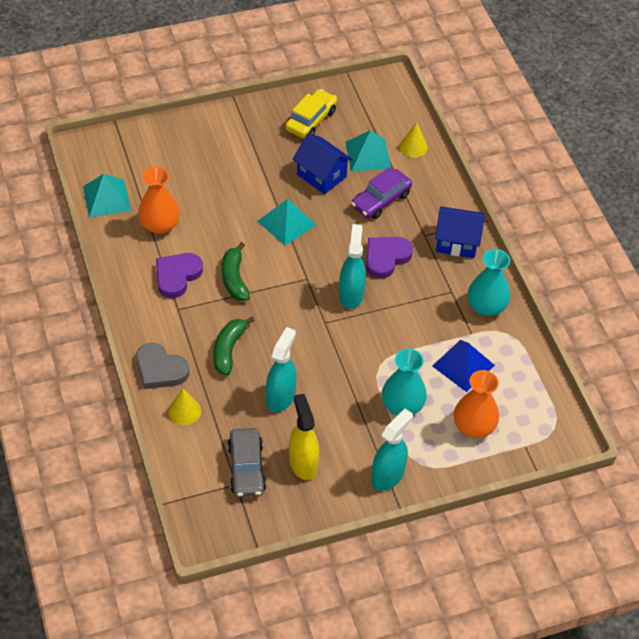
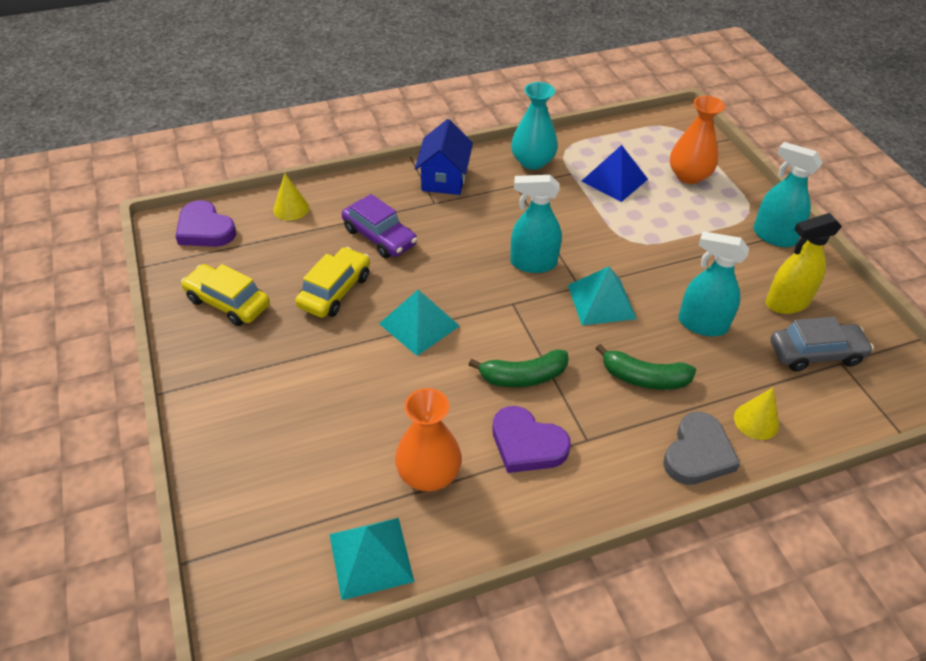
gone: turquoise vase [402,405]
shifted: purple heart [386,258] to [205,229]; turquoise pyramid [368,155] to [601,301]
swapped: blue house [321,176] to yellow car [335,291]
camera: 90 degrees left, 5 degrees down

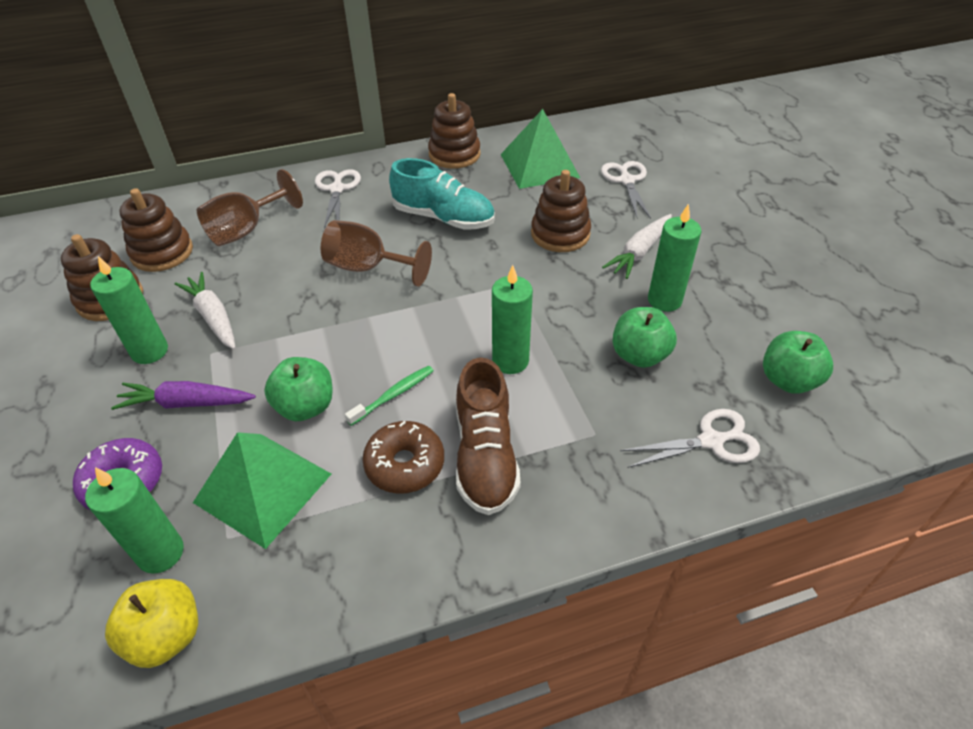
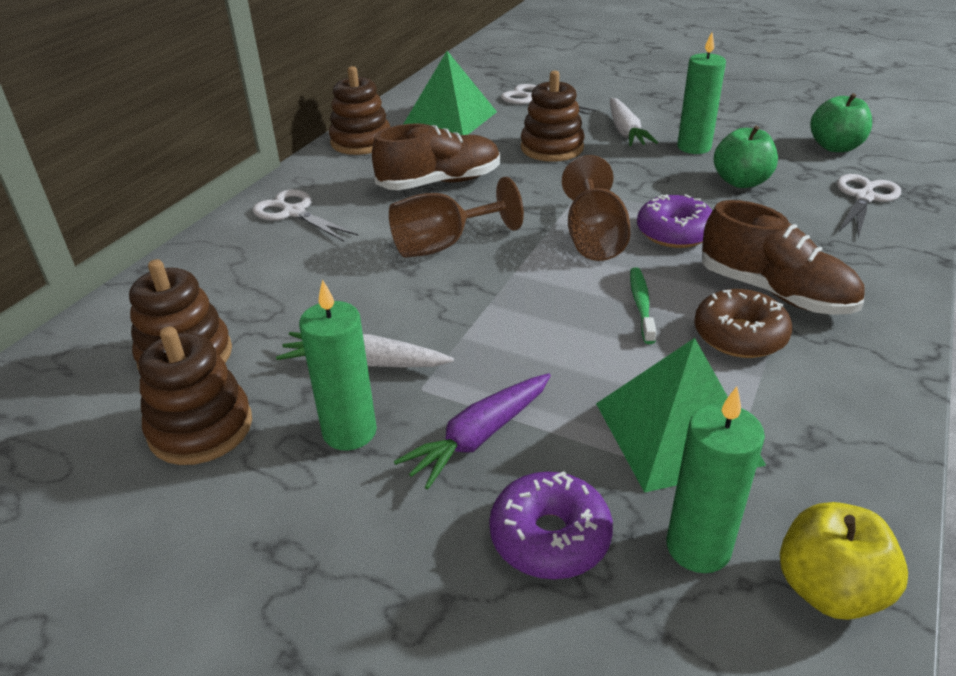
gone: green apple [305,406]
shifted: brown goblet [246,230] to [594,238]
swapped: green candle [510,361] to purple donut [674,233]
repainted: turquoise shoe [443,218] to brown shoe [440,182]
camera: 45 degrees left, 10 degrees down

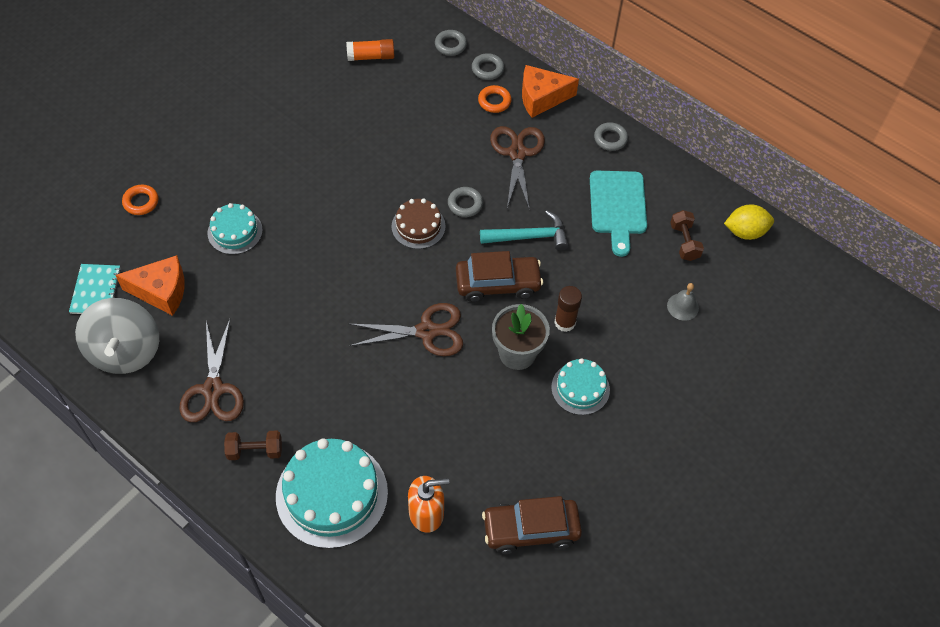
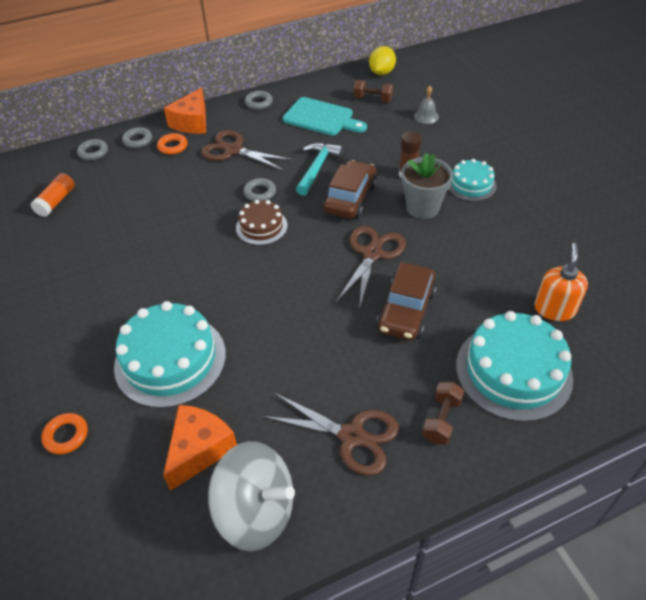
gone: turquoise notebook [96,290]
shifted: brown car [530,529] to [406,310]
scaled: turquoise cake [235,231] = [170,360] x1.80
camera: 60 degrees left, 10 degrees down

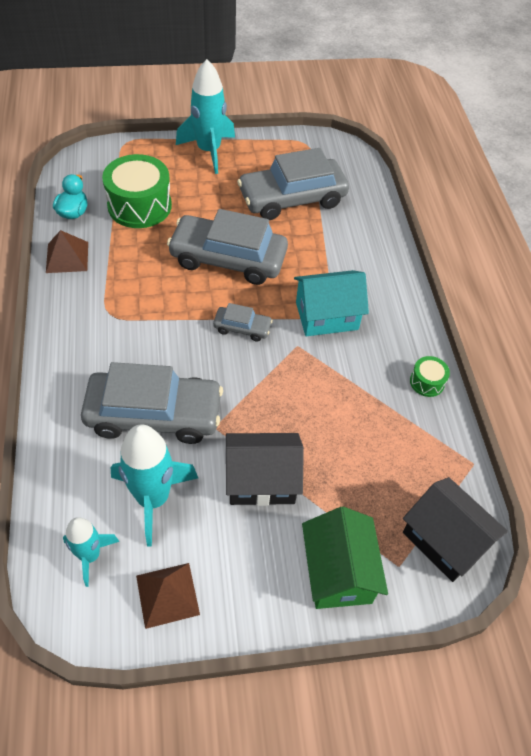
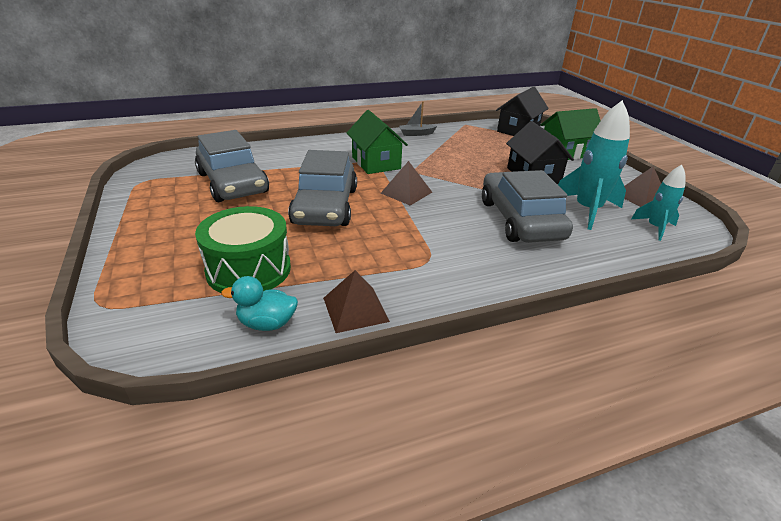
gone: turquoise rocket [209,151]
swapped: grey car [242,328] to brown pyramid [406,192]; green drum [427,382] to grey boat [416,134]
repainted: turquoise house [326,316] to green house [376,163]
camera: 100 degrees left, 20 degrees down

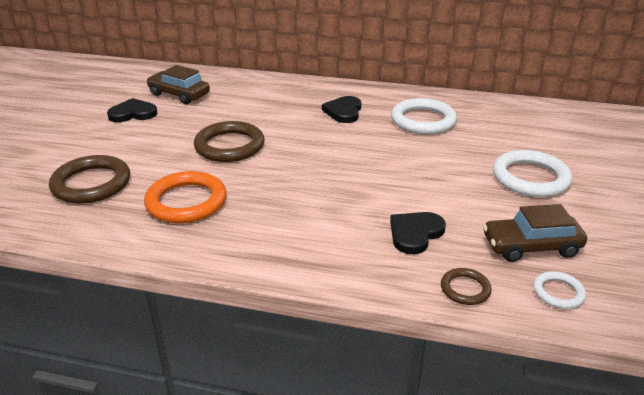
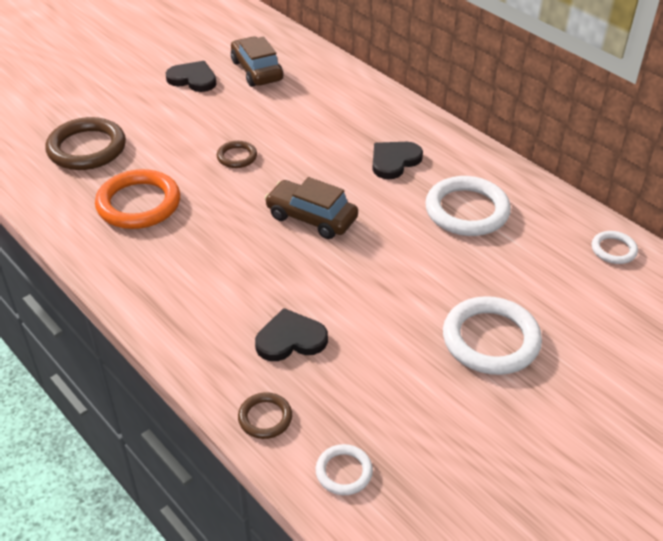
new: white ring [613,250]
shifted: brown car [531,246] to [311,218]
scaled: brown ring [229,146] = [237,157] x0.51
camera: 35 degrees right, 10 degrees up

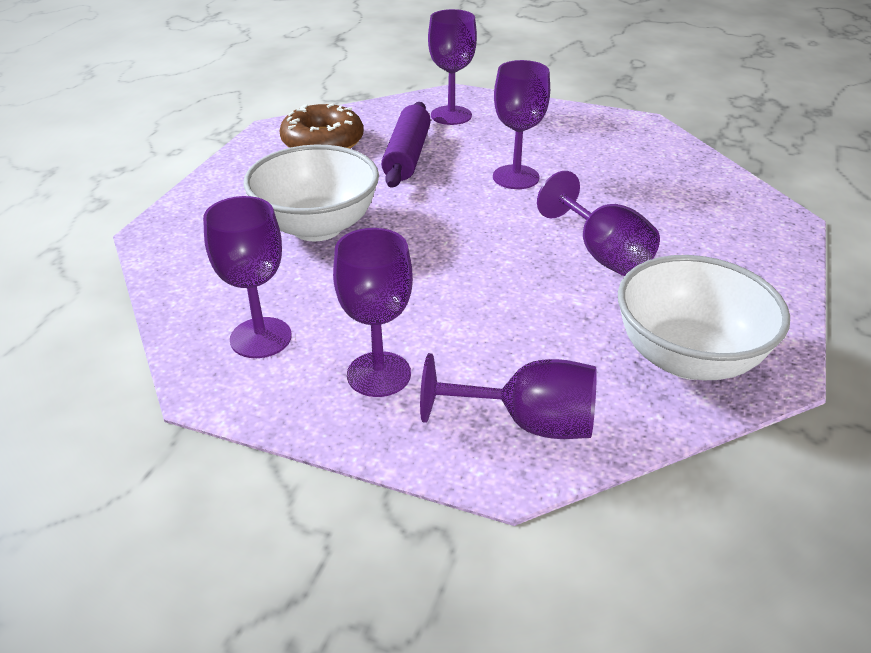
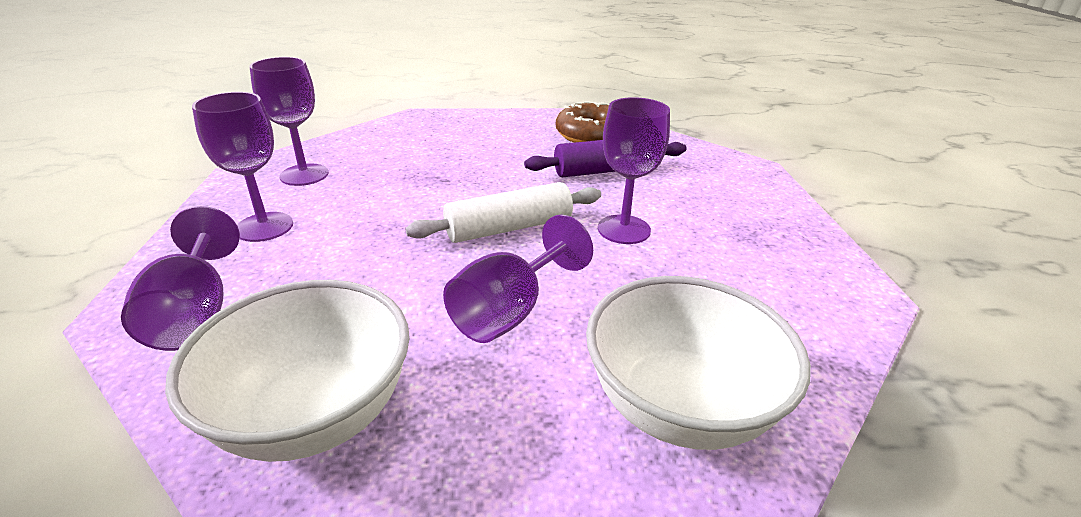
gone: purple goblet [451,115]
new: white rolling pin [509,228]
shifted: white bowl [317,227] to [679,405]
camera: 65 degrees right, 5 degrees down

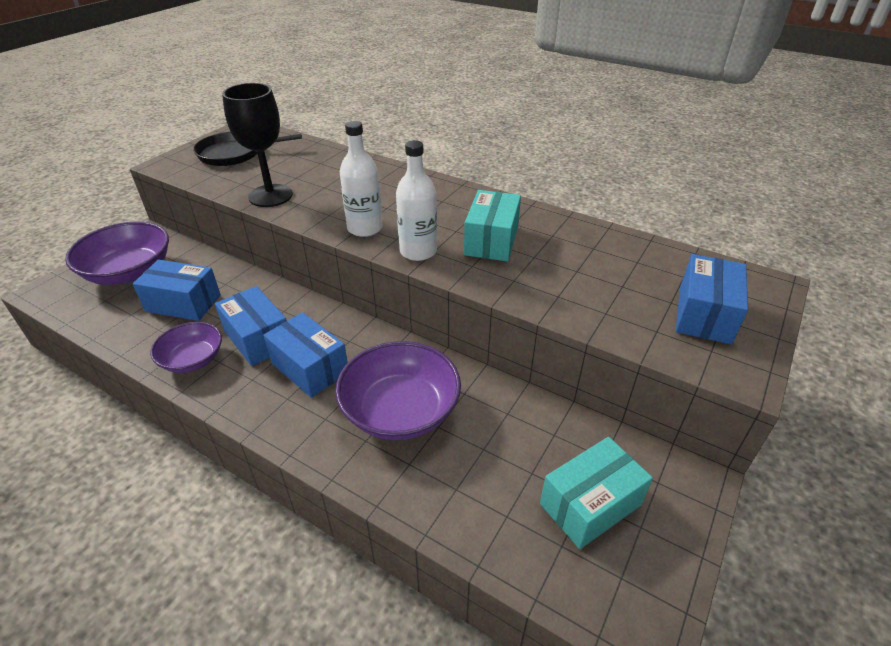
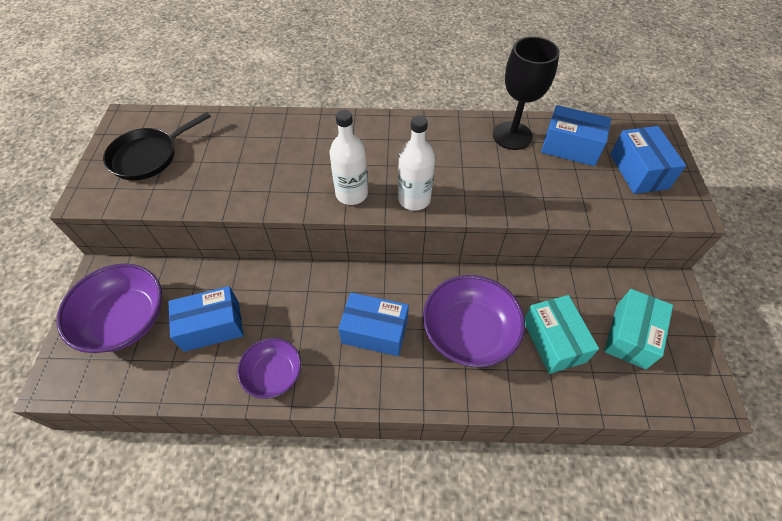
shifted: black goblet [270,196] to [512,136]; turquoise box [491,240] to [553,341]; blue box [258,338] to [570,147]
camera: 30 degrees left, 15 degrees up

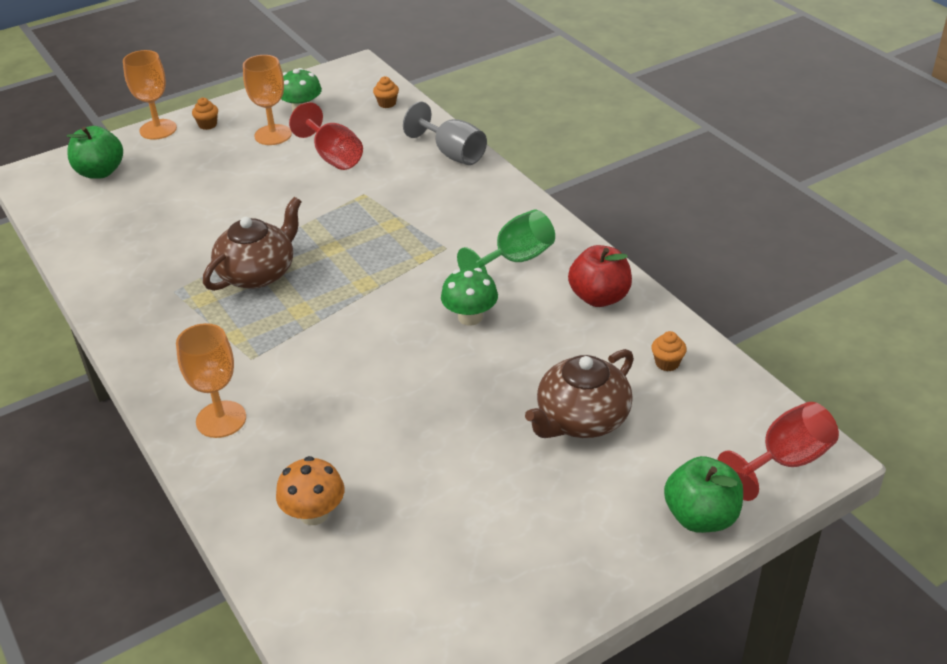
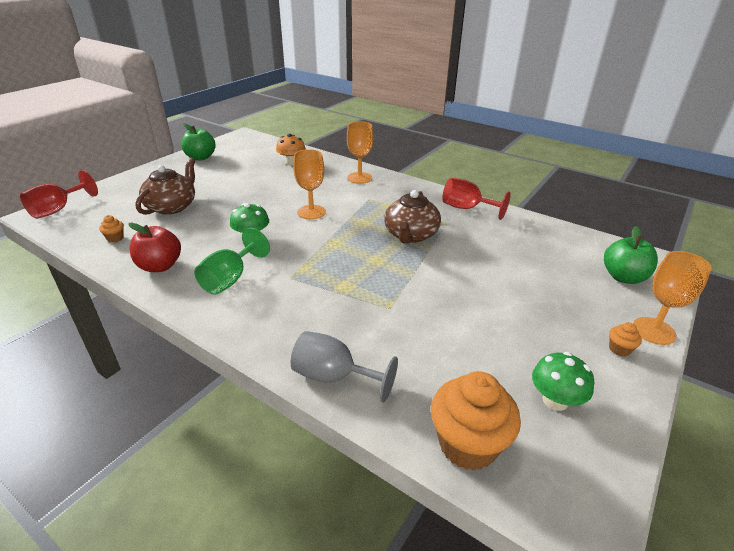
shifted: green apple [701,517] to [201,157]; orange goblet [273,135] to [311,212]; red goblet [333,156] to [466,208]
scaled: orange cupcake [387,103] = [468,444] x2.32
camera: 155 degrees right, 5 degrees down

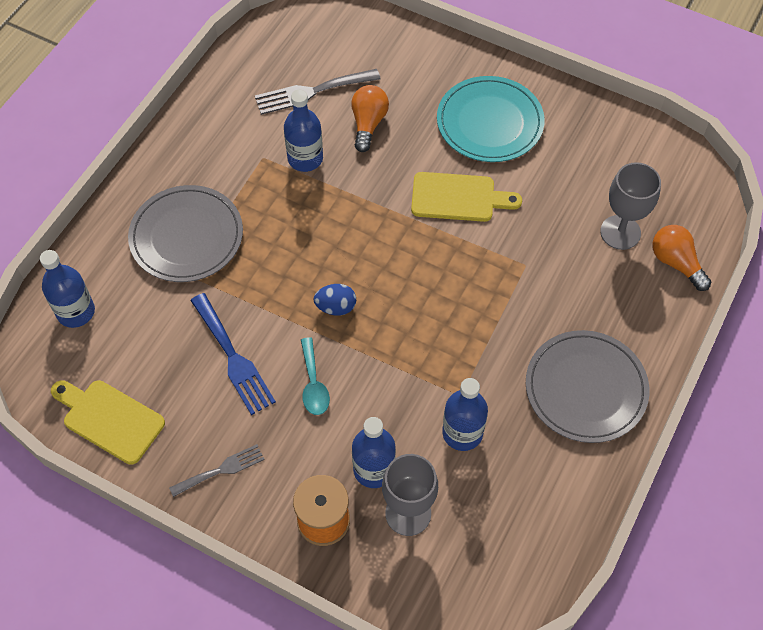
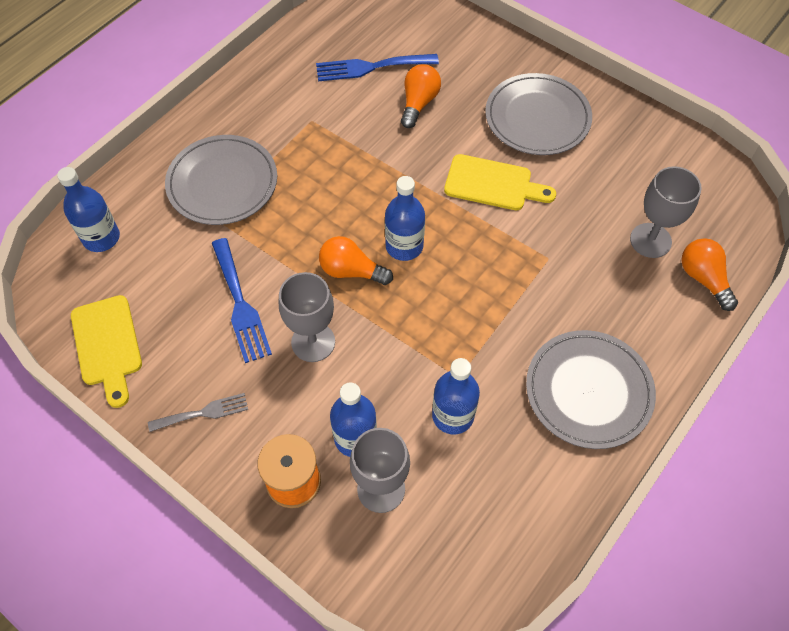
shifted: blue bottle [305,158] to [404,246]
swapped: turquoise spoon [313,384] to grey goblet [313,342]; blue egg [336,307] to orange light bulb [351,271]
repainted: grey fork [311,92] to blue fork [370,67]; turquoise plate [489,122] to grey plate [537,118]
rotated: yellow cutting board [109,419] = [107,345] 150 degrees counterclockwise
camera: 10 degrees right, 0 degrees up

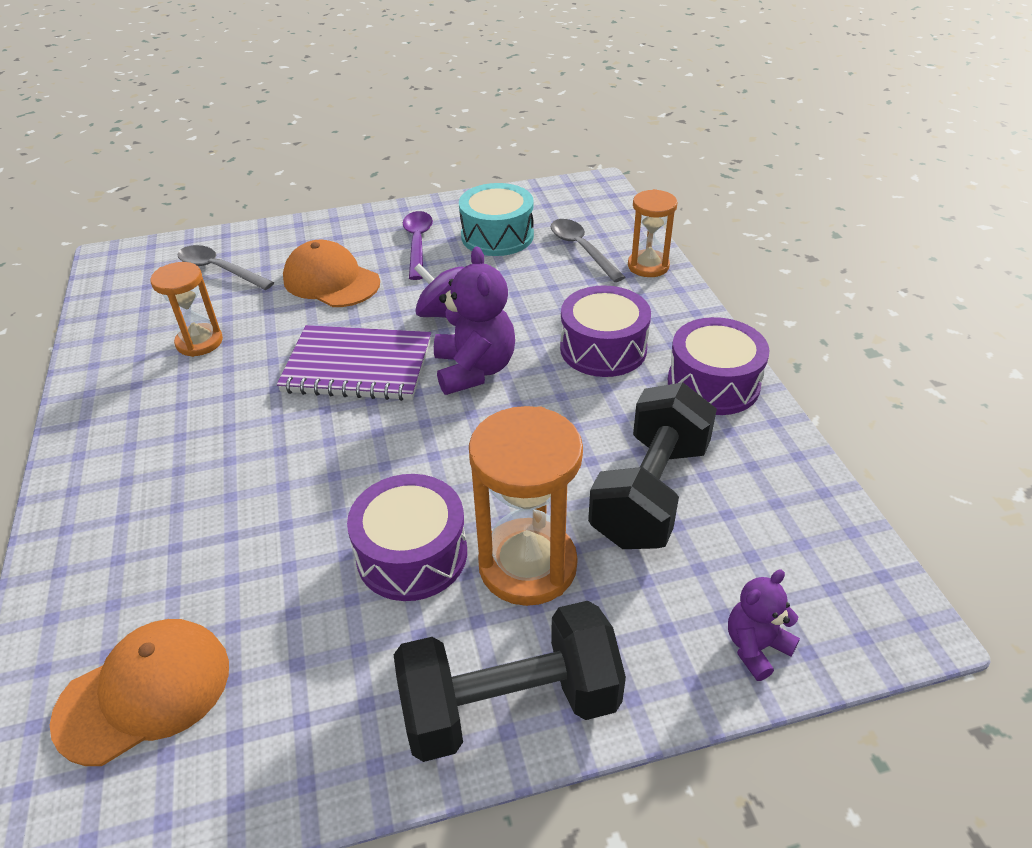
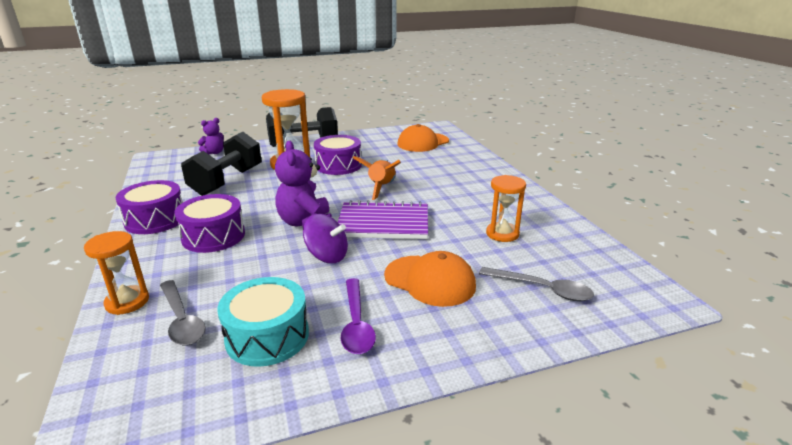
new: orange rocket [381,188]
camera: 175 degrees right, 15 degrees down

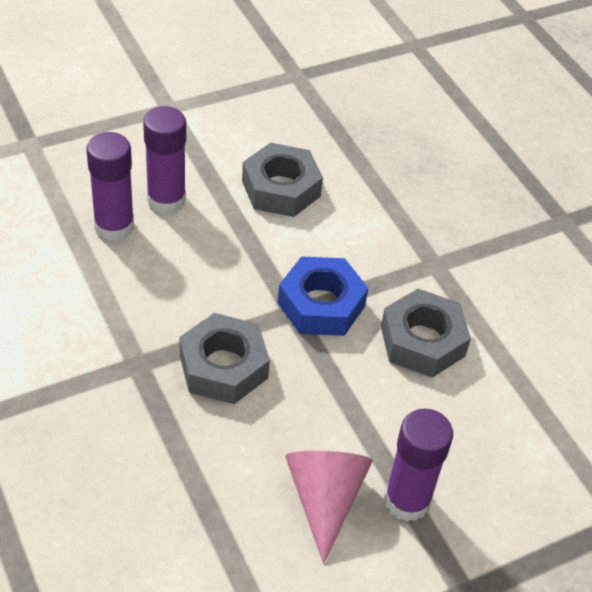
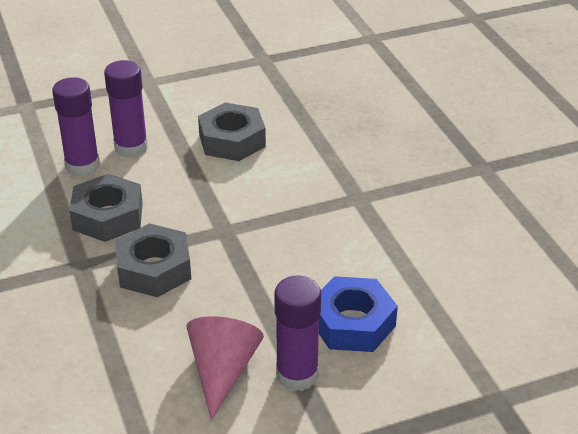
shifted: grey nut [422,341] to [108,216]; blue nut [321,304] to [352,323]
camera: 10 degrees right, 10 degrees down

